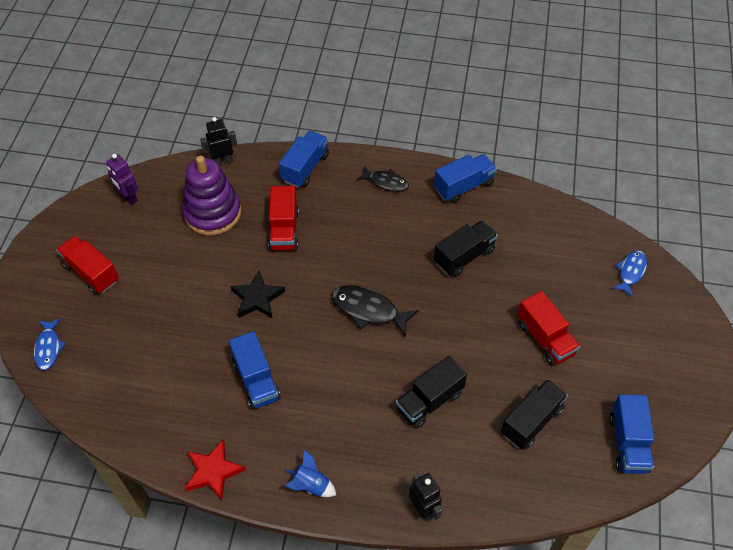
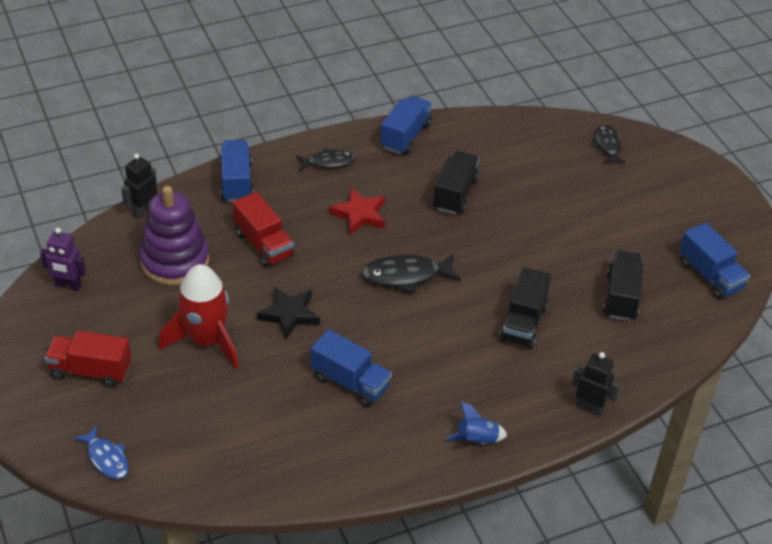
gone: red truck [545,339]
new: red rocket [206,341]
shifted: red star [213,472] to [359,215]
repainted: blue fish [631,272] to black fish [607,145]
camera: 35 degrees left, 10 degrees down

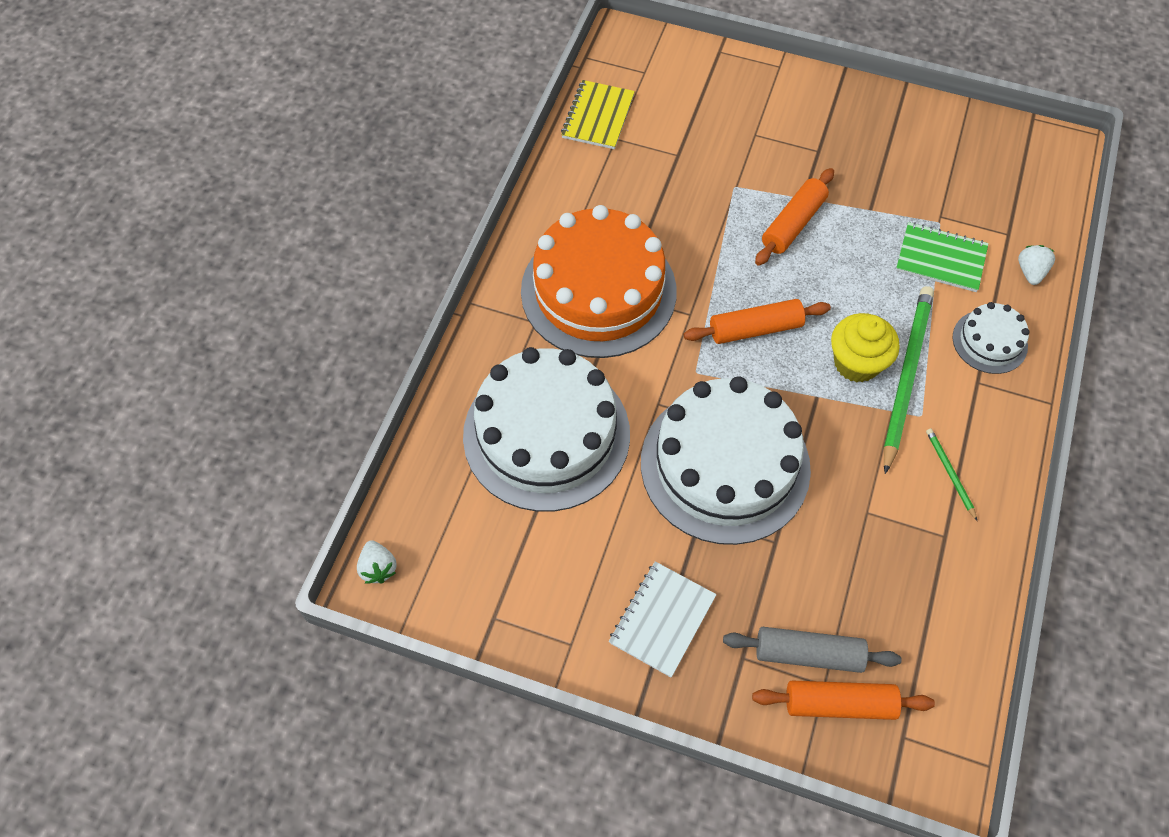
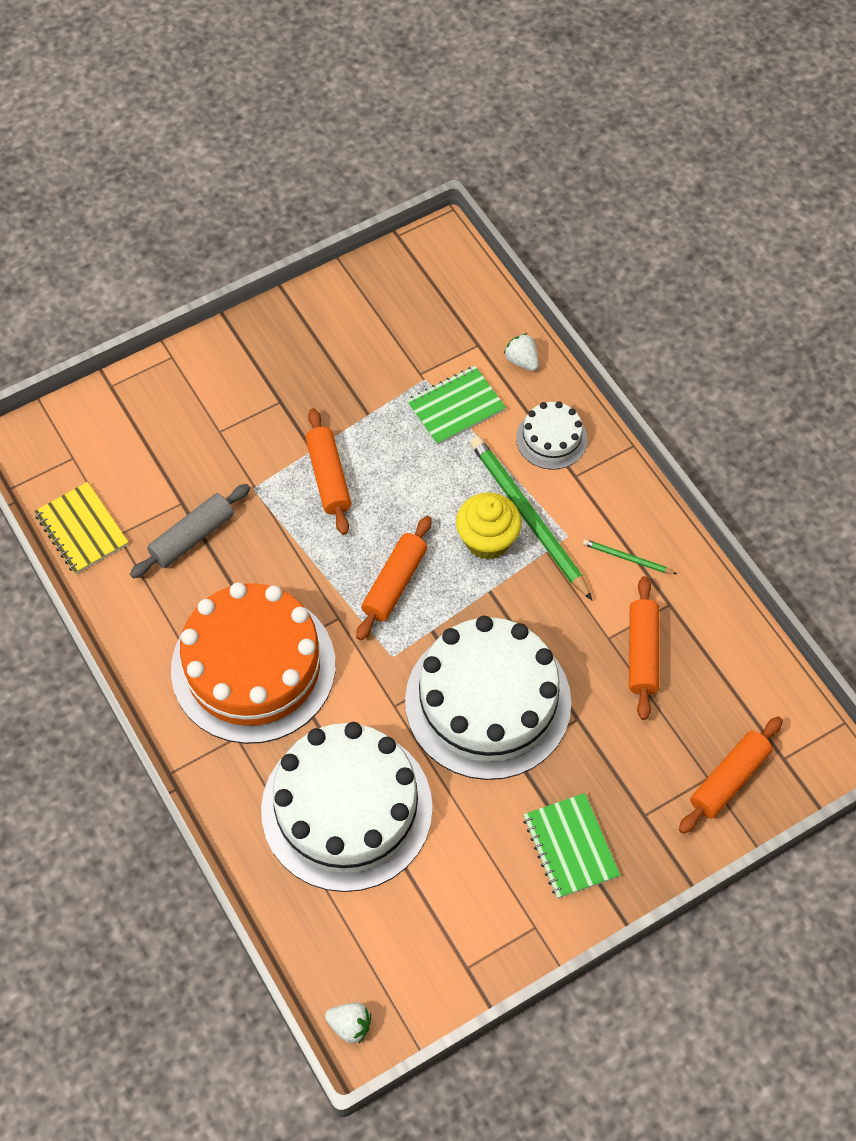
new: orange rolling pin [642,652]
shifted: grey rolling pin [808,654] to [192,537]
repainted: white notebook [662,619] to green notebook [570,847]
camera: 50 degrees left, 0 degrees up

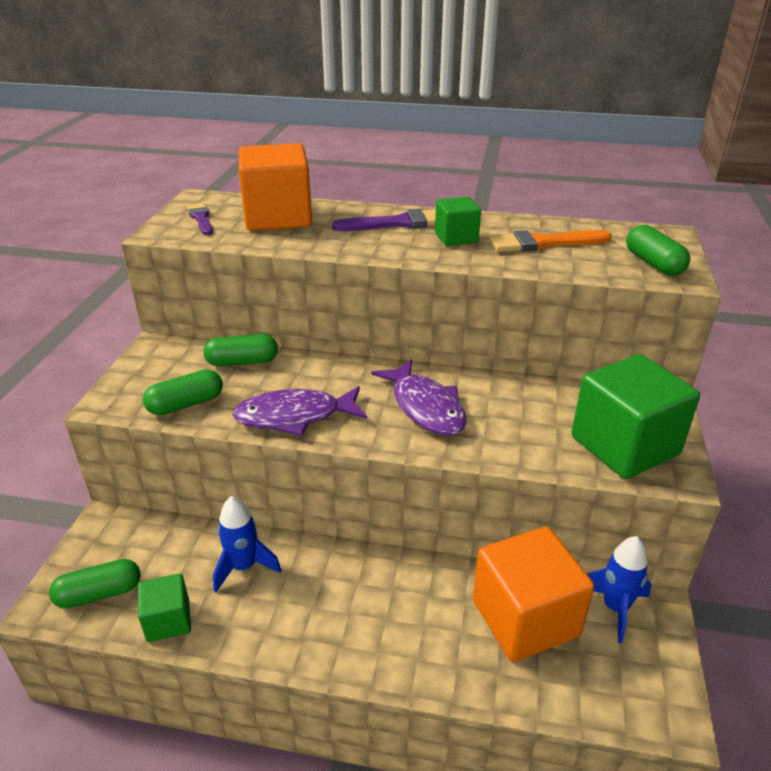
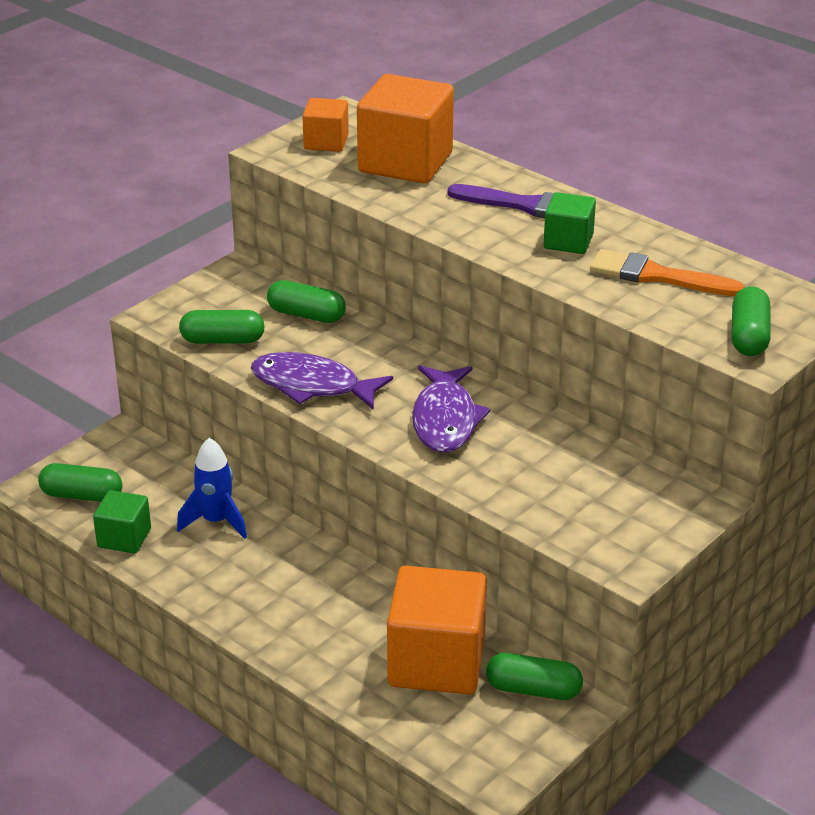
gone: green cube [624,445]
swapped: purple brush [201,218] to orange cube [326,142]; blue rocket [615,607] to green capsule [533,690]
camera: 30 degrees right, 0 degrees up

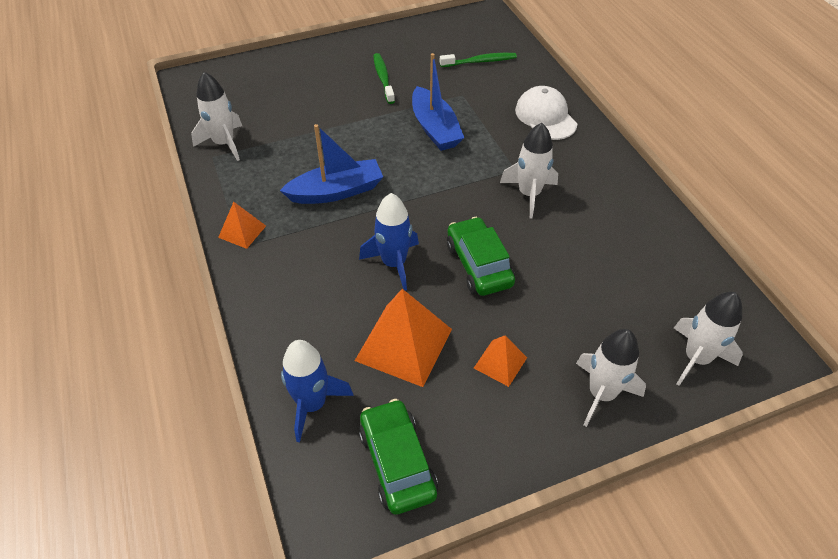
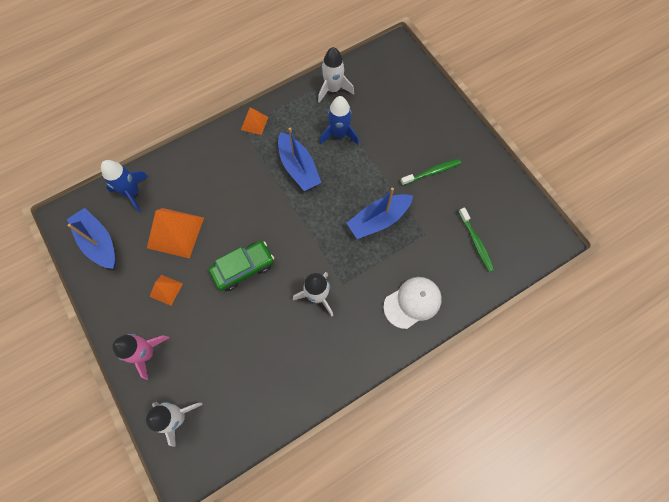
shifted: blue rocket [394,263] to [339,134]
swapped: green car [397,462] to blue boat [99,242]
repainted: white rocket [601,394] to pink rocket [147,353]
camera: 80 degrees right, 20 degrees up

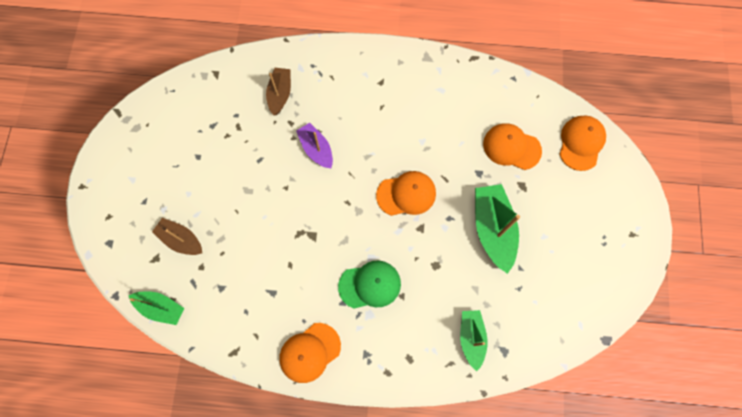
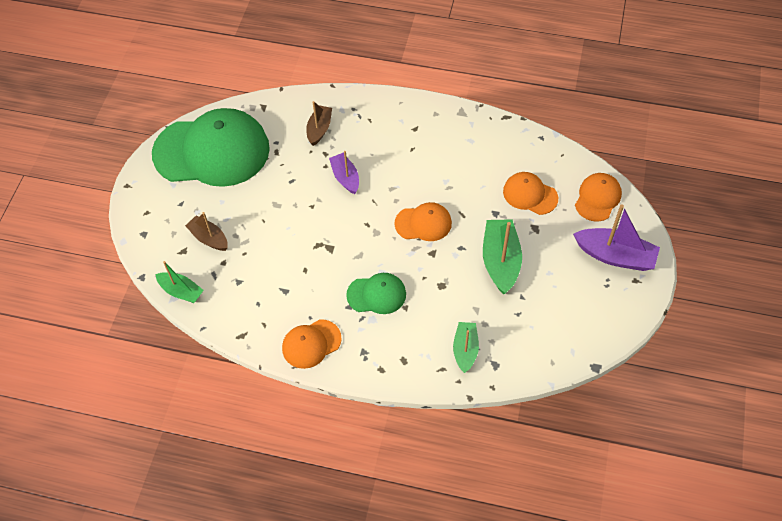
new: green cap [212,151]; purple boat [615,256]
camera: 10 degrees right, 15 degrees down

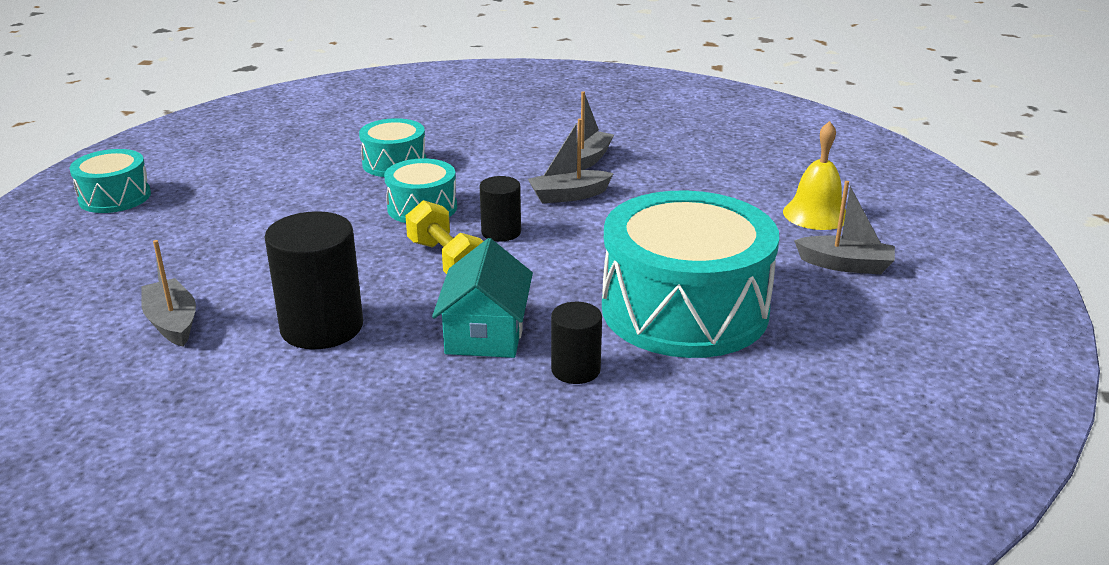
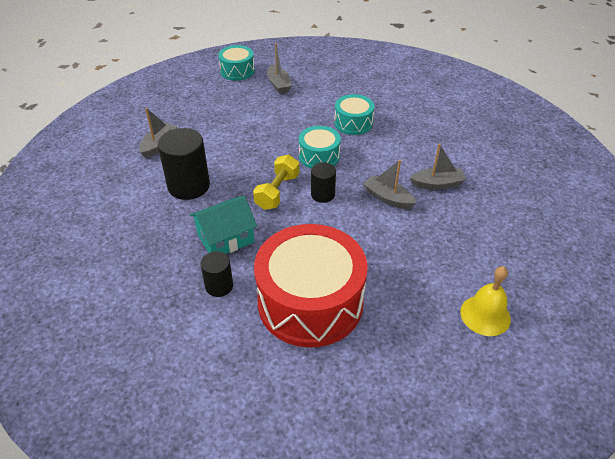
shifted: grey boat [845,265] to [278,84]
repainted: turquoise drum [684,309] to red drum [310,302]
camera: 55 degrees right, 15 degrees up

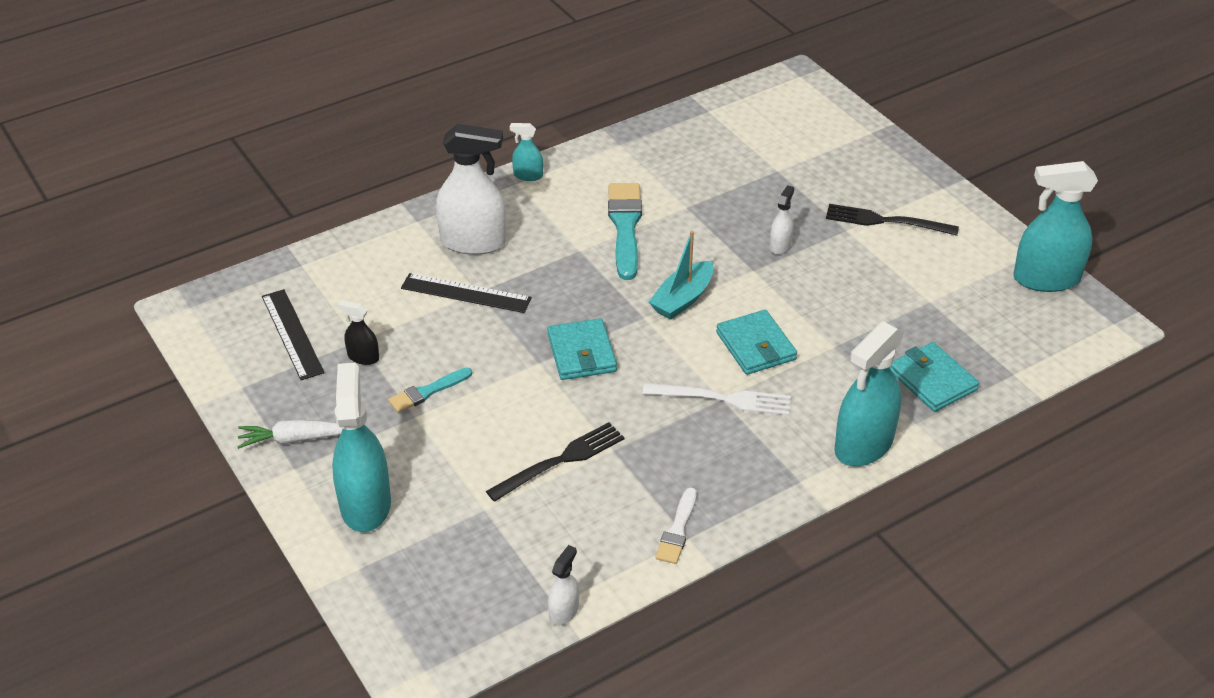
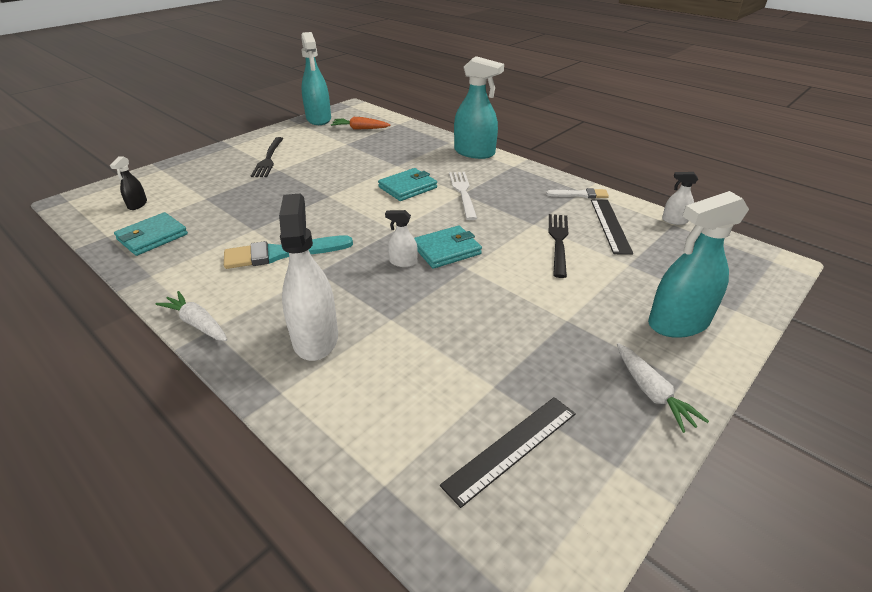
gone: turquoise brush [427,392]; turquoise boat [682,299]
new: orange carrot [360,129]
shifted: black spray bottle [363,357] to [137,204]; turquoise wallet [932,380] to [152,237]; white spray bottle [780,245] to [403,262]; black ruler [466,293] to [610,225]
swapped: turquoise spray bottle [528,175] to white carrot [197,323]
rotated: black fork [561,460] = [558,241] 60 degrees clockwise
camera: 105 degrees left, 5 degrees down

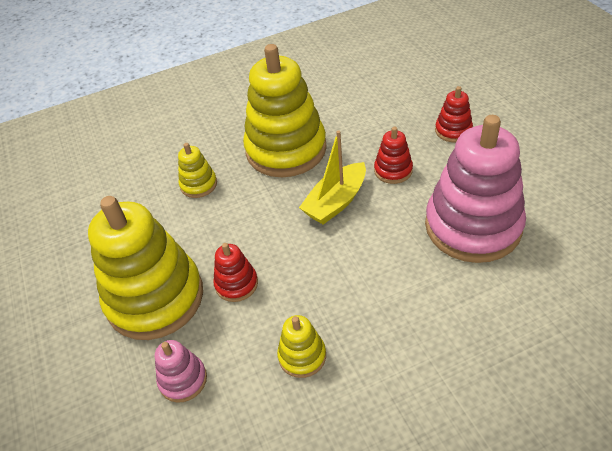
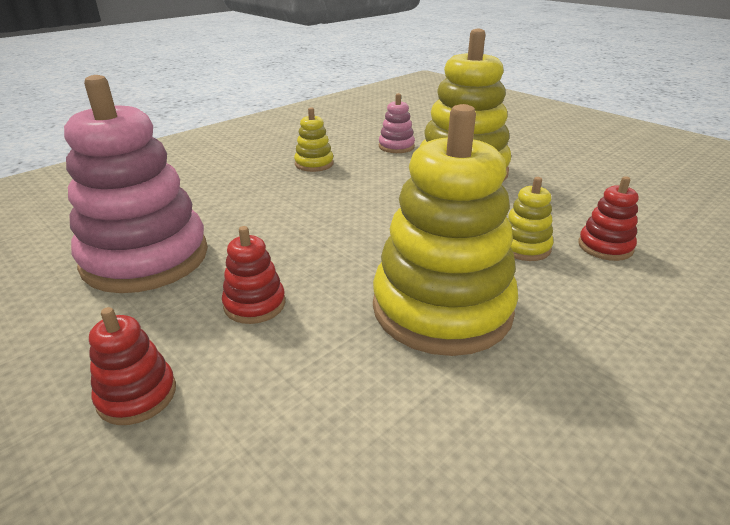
gone: yellow boat [336,202]
shifted: red stacking toy [236,284] to [605,247]
camera: 155 degrees right, 15 degrees down

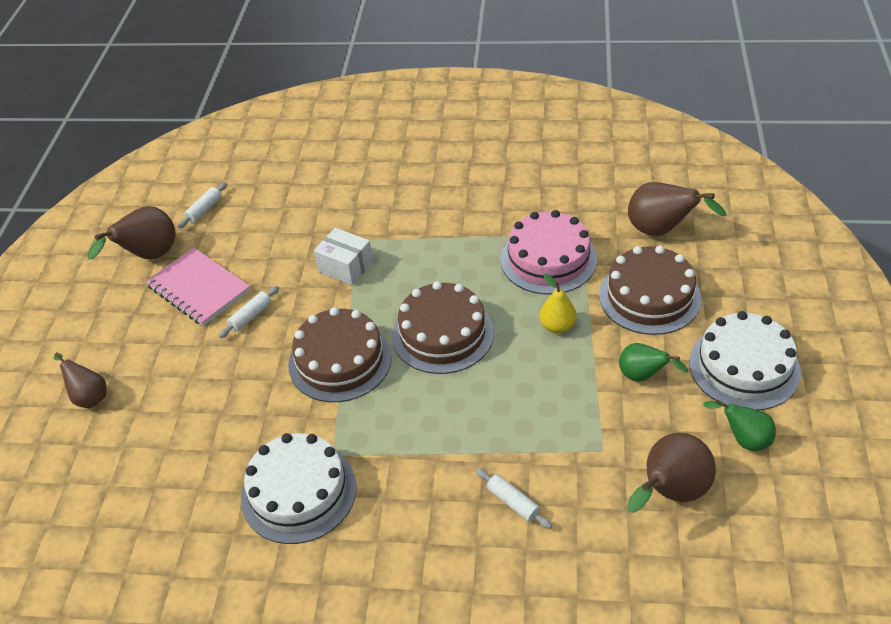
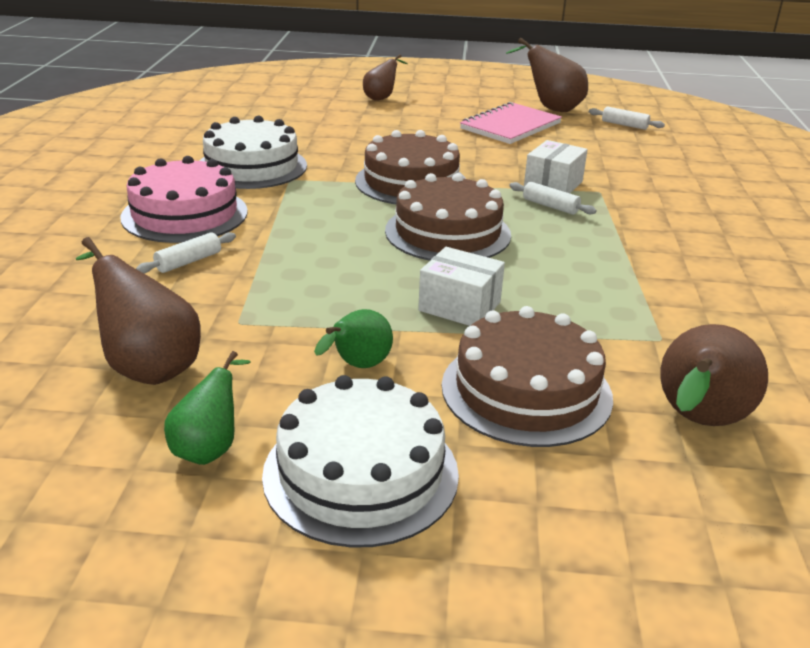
shifted: pink cake [548,259] to [185,214]; white rolling pin [251,316] to [550,206]
swapped: yellow pear [557,326] to white box [459,306]
camera: 85 degrees right, 15 degrees down

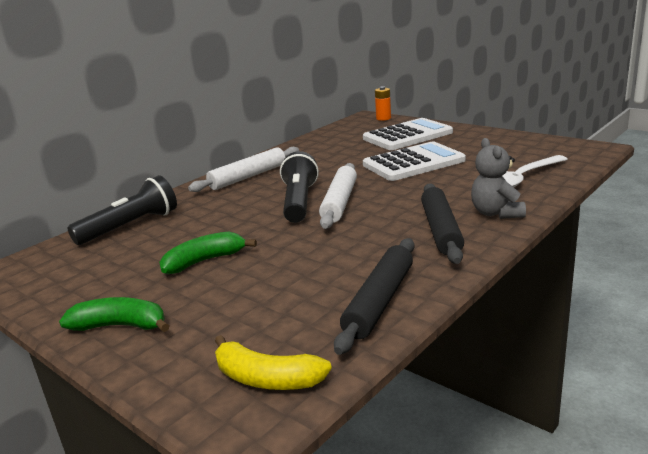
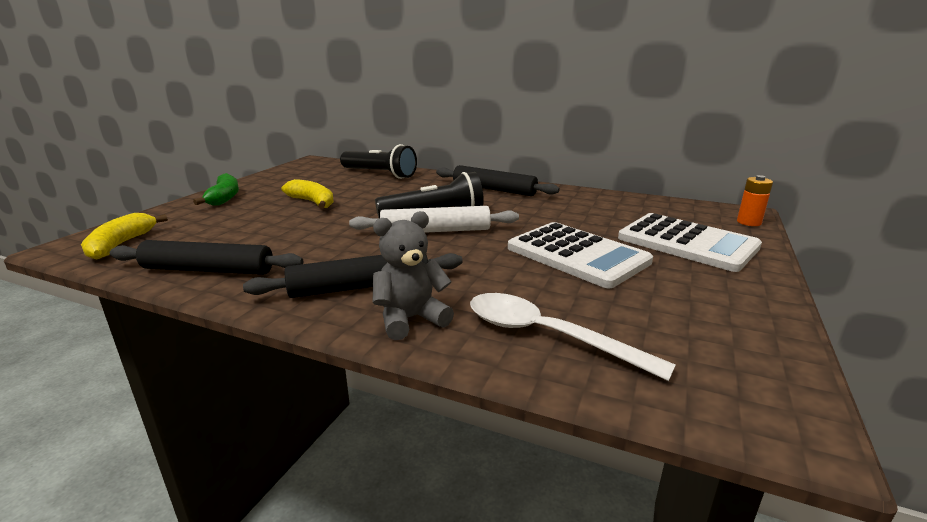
repainted: green banana [204,261] to yellow banana [312,202]; white rolling pin [248,177] to black rolling pin [494,189]
camera: 70 degrees right, 0 degrees up

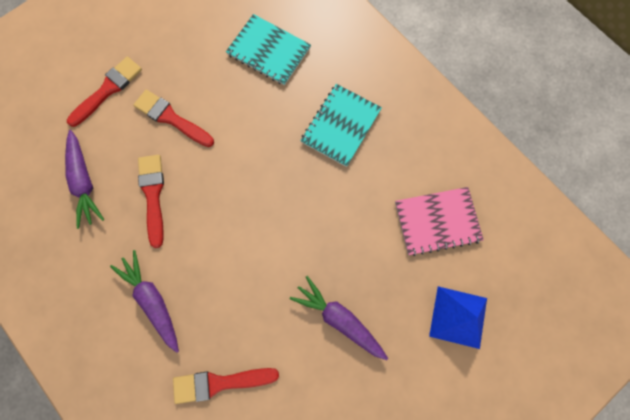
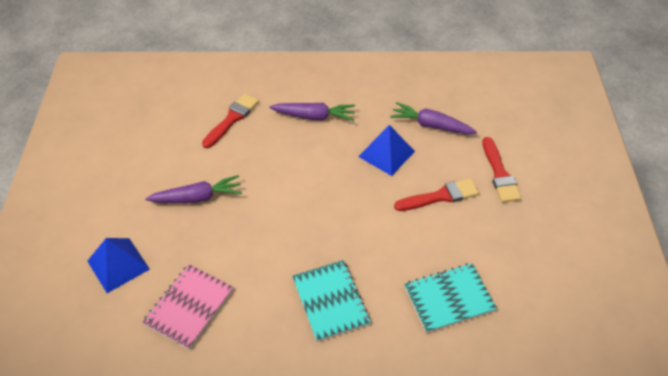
swapped: red brush [153,195] to blue pyramid [386,153]
camera: 130 degrees right, 25 degrees down

